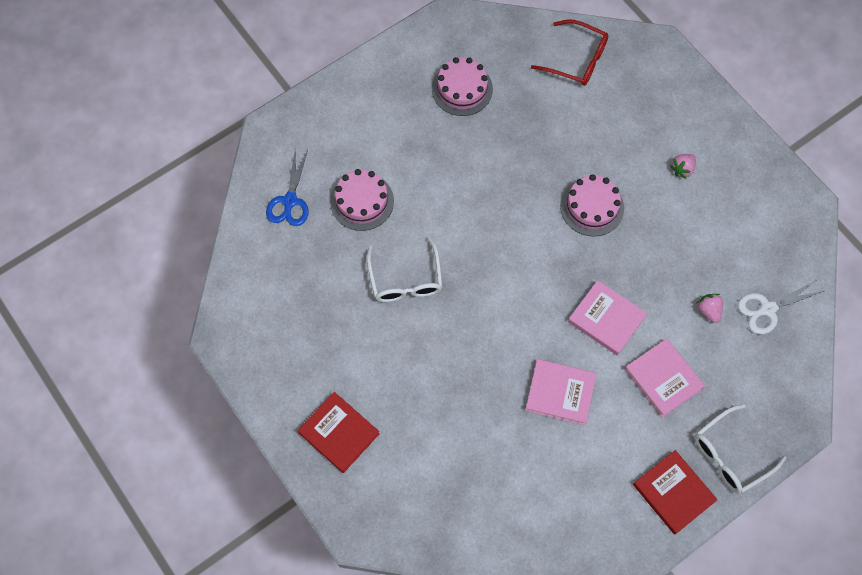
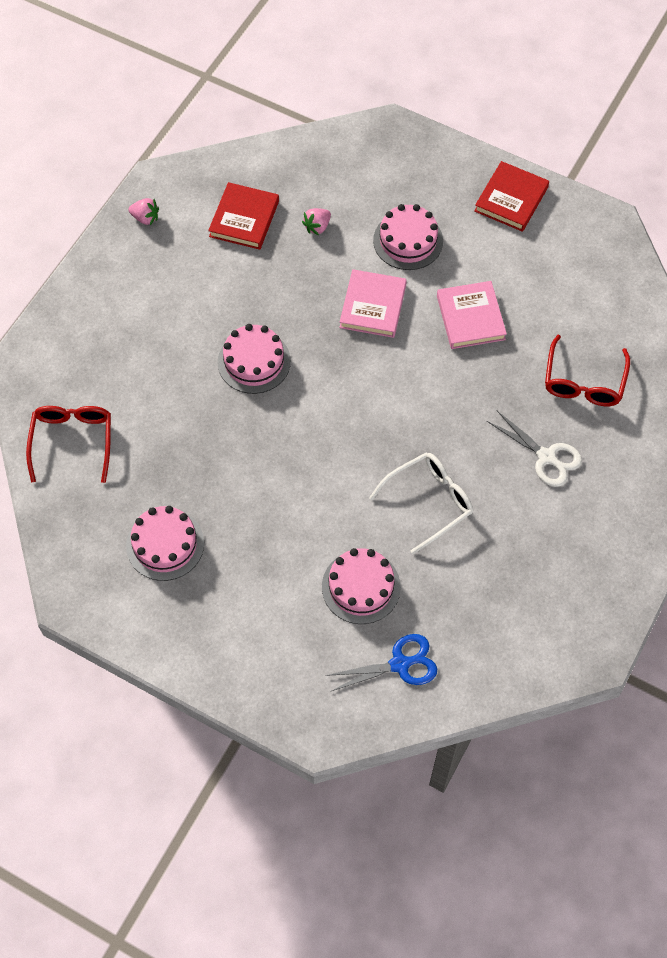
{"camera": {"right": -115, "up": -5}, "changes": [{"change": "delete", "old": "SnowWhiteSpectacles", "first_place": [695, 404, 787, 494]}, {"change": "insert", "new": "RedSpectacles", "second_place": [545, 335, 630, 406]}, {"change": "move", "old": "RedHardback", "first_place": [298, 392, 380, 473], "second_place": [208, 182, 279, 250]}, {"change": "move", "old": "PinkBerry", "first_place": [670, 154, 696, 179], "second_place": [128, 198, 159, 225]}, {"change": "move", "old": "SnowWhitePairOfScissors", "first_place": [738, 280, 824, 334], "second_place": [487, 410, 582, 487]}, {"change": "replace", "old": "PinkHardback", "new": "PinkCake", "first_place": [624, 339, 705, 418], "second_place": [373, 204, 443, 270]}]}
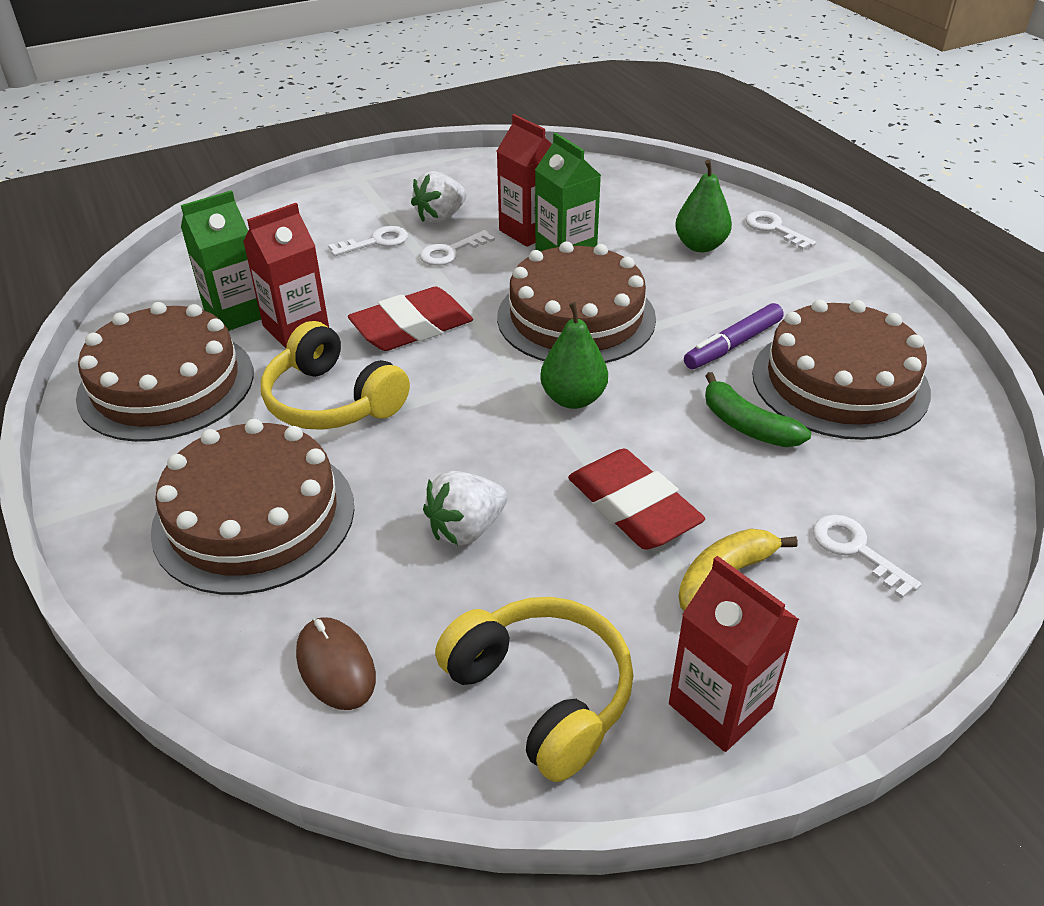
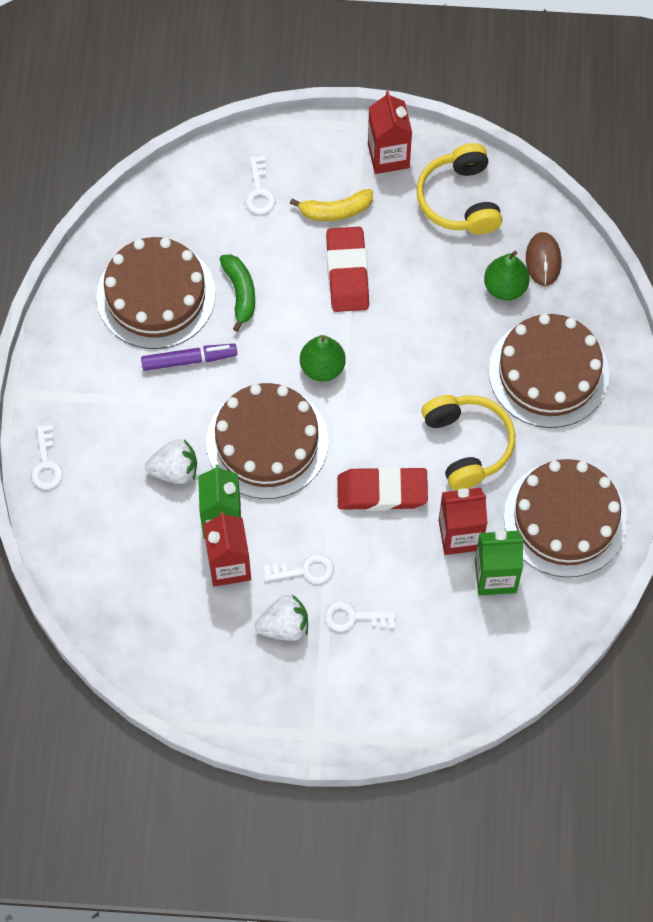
{"camera": {"right": -150, "up": 25}, "changes": [{"change": "move", "old": "SnowWhiteBerry", "first_place": [423, 471, 508, 546], "second_place": [145, 439, 197, 484]}, {"change": "move", "old": "GreenPear", "first_place": [675, 160, 732, 252], "second_place": [484, 251, 530, 301]}]}
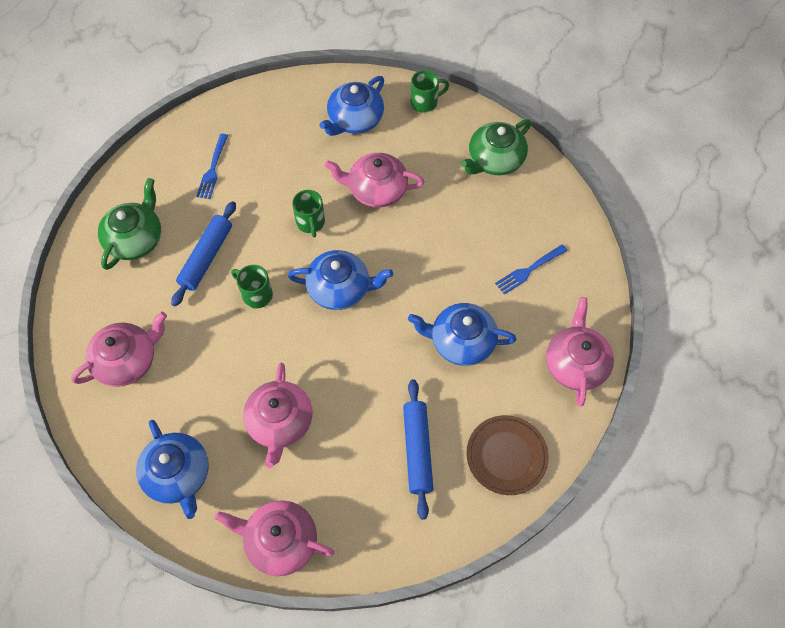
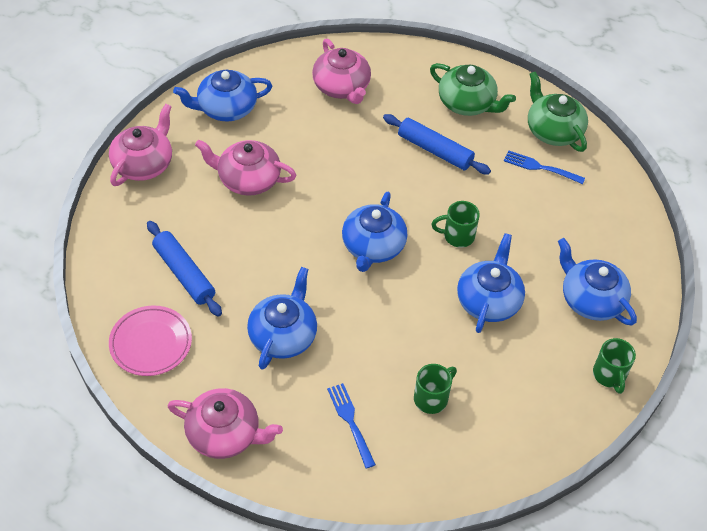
{"camera": {"right": 100, "up": -10}, "changes": [{"change": "move", "old": "GreenCoffeeMug", "first_place": [231, 265, 273, 309], "second_place": [414, 364, 457, 414]}, {"change": "move", "old": "GreenChinaTeapot", "first_place": [461, 119, 531, 175], "second_place": [528, 71, 588, 152]}, {"change": "recolor", "old": "PinkChinaTeapot", "new": "BlueChinaTeapot", "first_place": [325, 153, 425, 207], "second_place": [457, 233, 525, 333]}, {"change": "recolor", "old": "DarkBrownPlate", "new": "PinkPlate", "first_place": [466, 415, 549, 495], "second_place": [109, 306, 192, 376]}, {"change": "rotate", "old": "BlueDoughRoller", "first_place": [403, 379, 433, 520], "second_place": [147, 221, 222, 317], "degrees": 45}]}
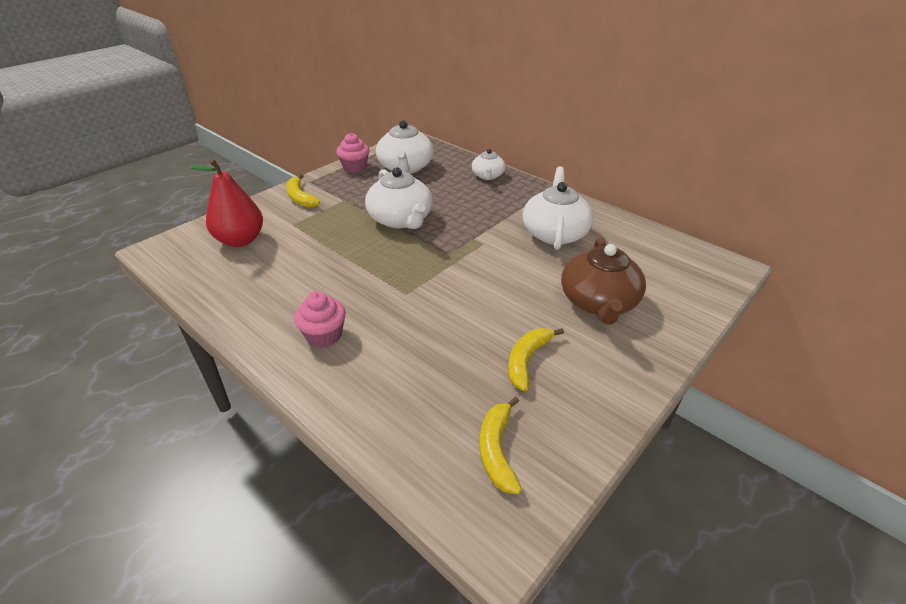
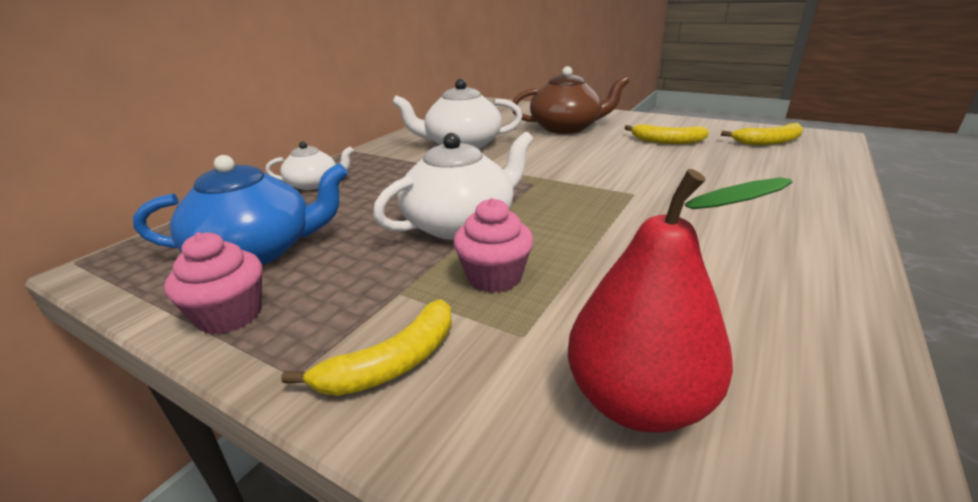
{"camera": {"right": -100, "up": -10}, "changes": [{"change": "move", "old": "PinkFairyCake", "first_place": [294, 291, 346, 348], "second_place": [453, 198, 534, 293]}, {"change": "recolor", "old": "SnowWhiteChinaTeapot", "new": "BlueChinaTeapot", "first_place": [376, 120, 434, 174], "second_place": [133, 155, 348, 265]}]}
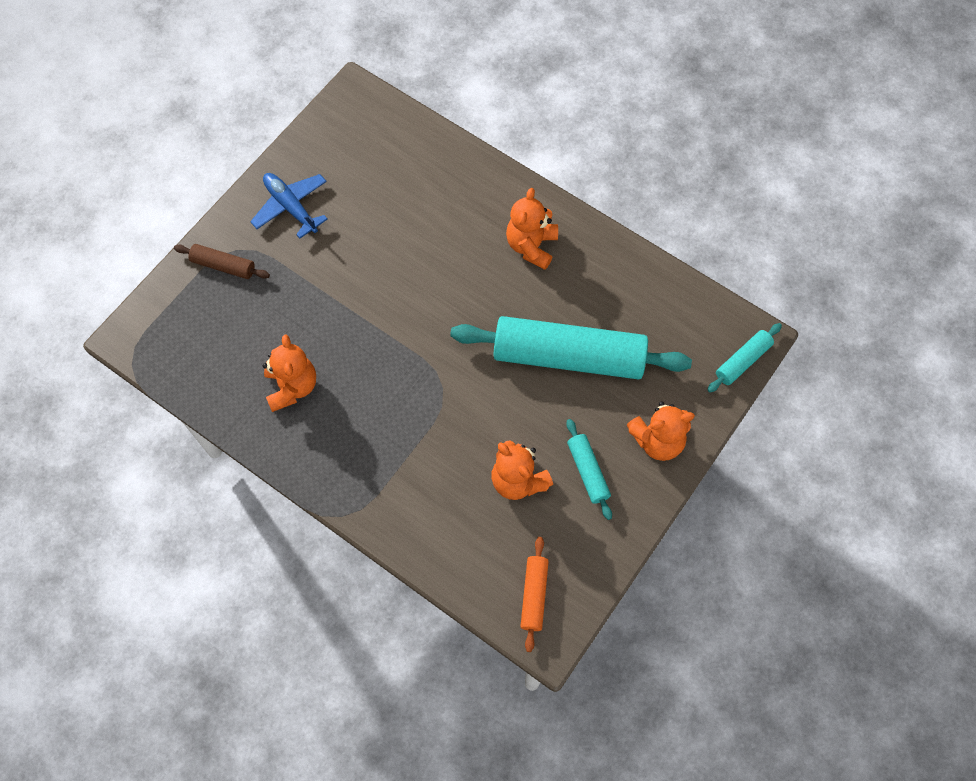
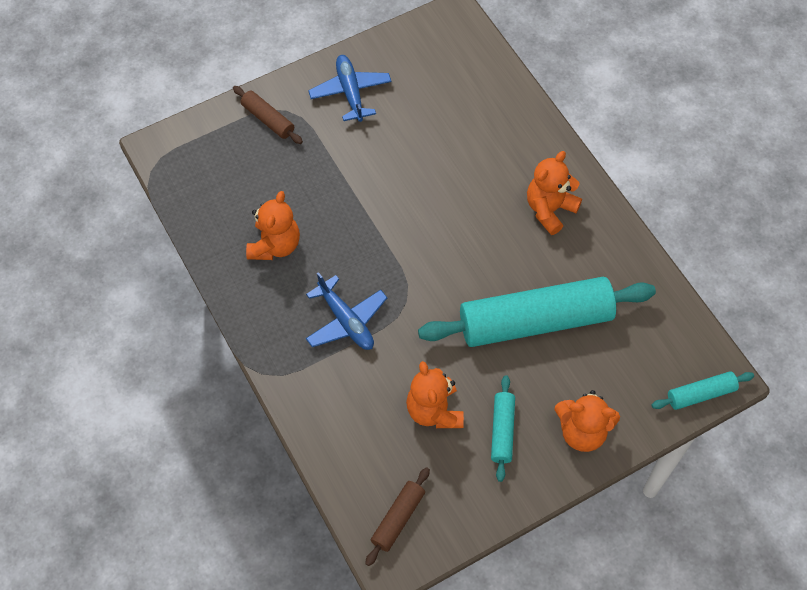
{"camera": {"right": 25, "up": -5}, "changes": [{"change": "insert", "new": "BlueToyPlane", "second_place": [306, 272, 387, 350]}, {"change": "recolor", "old": "OrangeColouredDoughRoller", "new": "DarkBrownDoughRoller", "first_place": [520, 537, 549, 652], "second_place": [365, 467, 430, 566]}, {"change": "rotate", "old": "AquaDoughRoller", "first_place": [450, 316, 692, 379], "second_place": [418, 277, 656, 347], "degrees": -45}]}
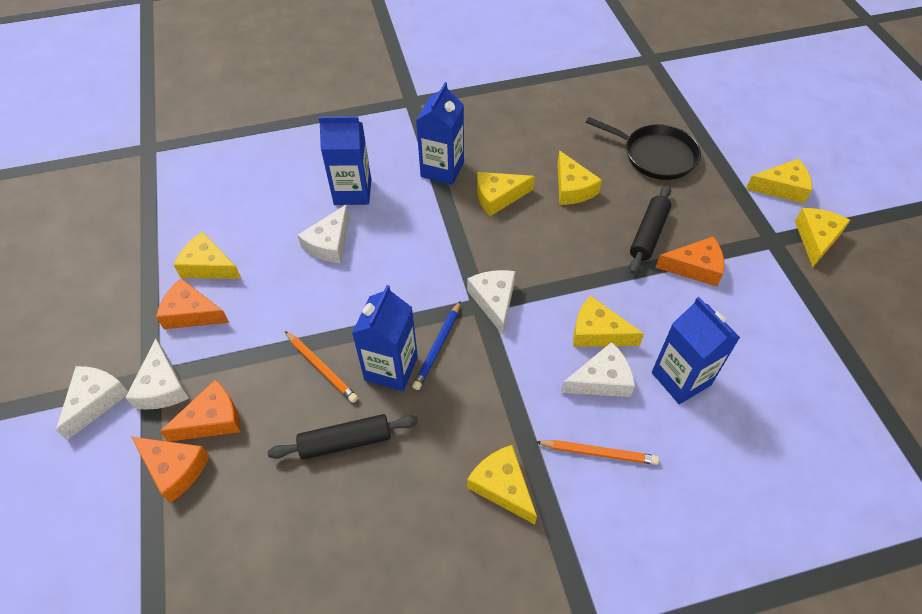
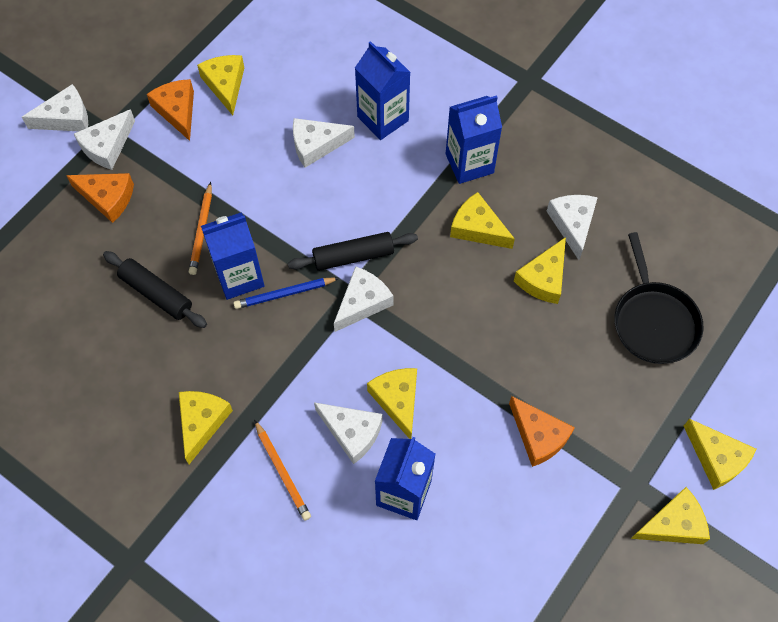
{"camera": {"right": 50, "up": 10}, "changes": [{"change": "delete", "old": "OrangeColouredPieceOfCheese", "first_place": [132, 437, 209, 503]}, {"change": "insert", "new": "SnowWhitePieceOfCheese", "second_place": [547, 195, 598, 260]}, {"change": "move", "old": "EbonyDoughRoller", "first_place": [629, 185, 671, 274], "second_place": [288, 232, 418, 271]}]}
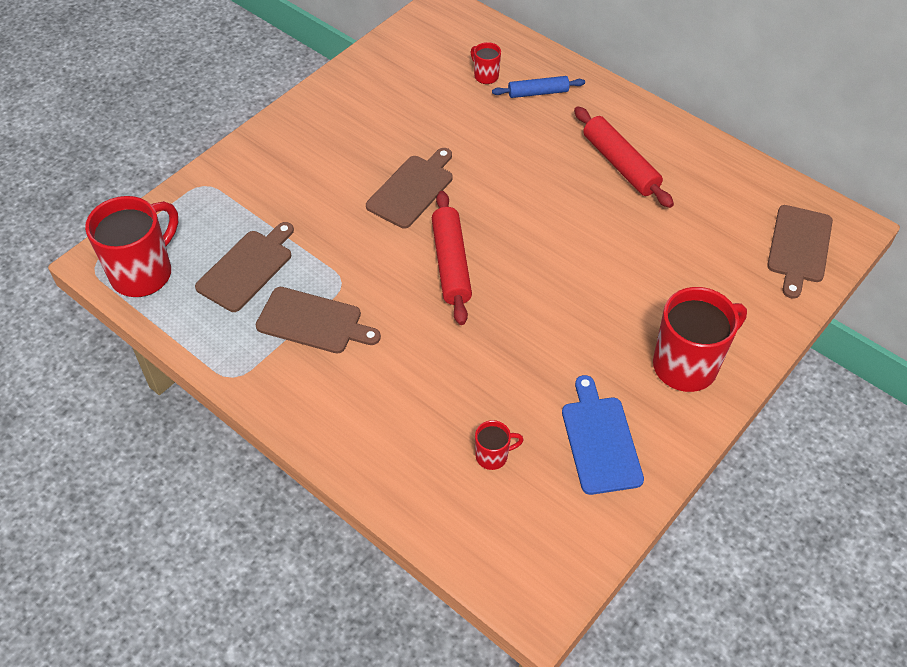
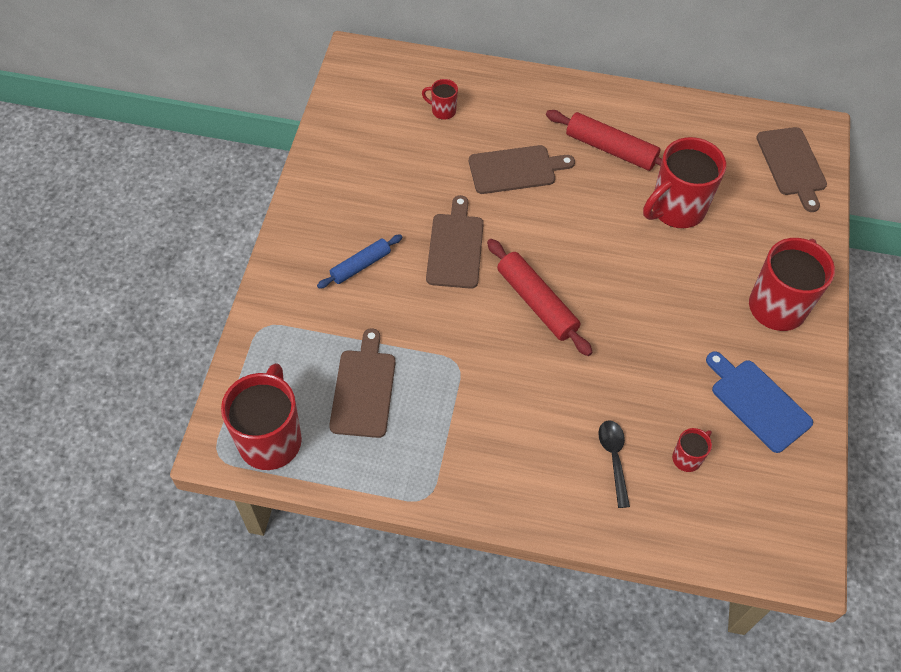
{"camera": {"right": -30, "up": 5}, "changes": [{"change": "insert", "new": "EbonySpoon", "second_place": [598, 420, 630, 508]}, {"change": "insert", "new": "RedCoffeeMug", "second_place": [643, 137, 726, 228]}, {"change": "move", "old": "DarkBrownChoppingBoard", "first_place": [256, 287, 381, 353], "second_place": [469, 145, 575, 194]}, {"change": "move", "old": "BlueDoughRoller", "first_place": [492, 76, 585, 98], "second_place": [317, 234, 402, 289]}]}
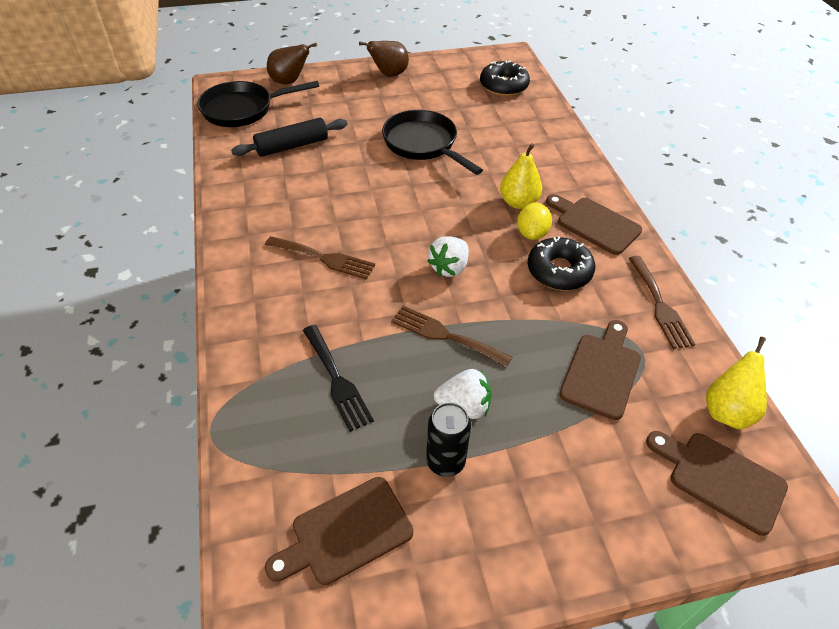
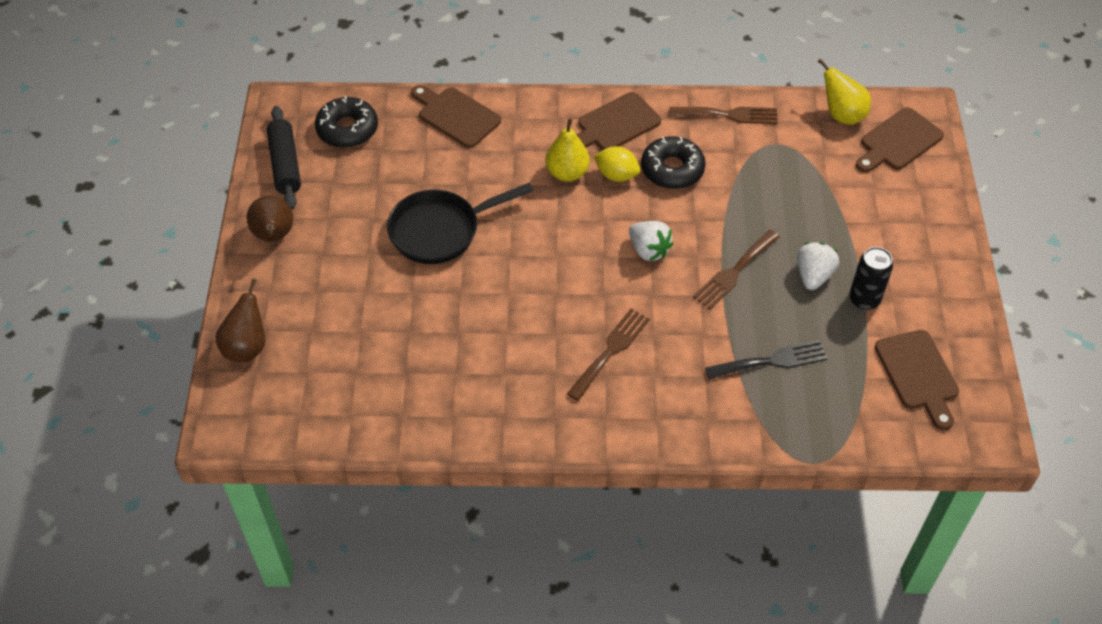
{"camera": {"right": -75, "up": 5}, "changes": [{"change": "delete", "old": "EbonySkillet", "first_place": [198, 81, 319, 127]}, {"change": "move", "old": "EbonyDoughRoller", "first_place": [231, 118, 347, 157], "second_place": [267, 106, 301, 210]}, {"change": "move", "old": "DarkBrownChoppingBoard", "first_place": [559, 320, 641, 420], "second_place": [411, 85, 501, 148]}]}
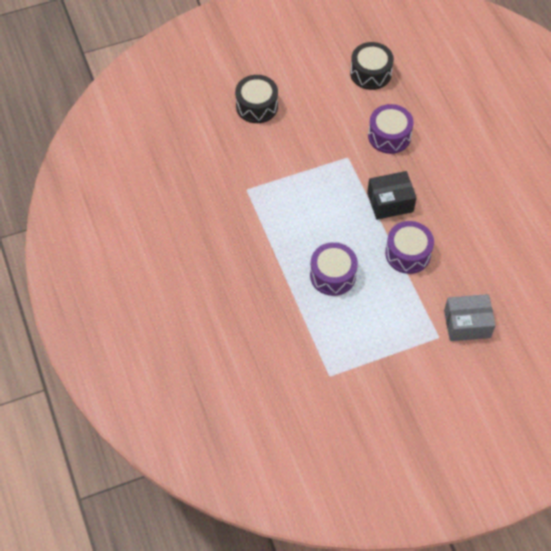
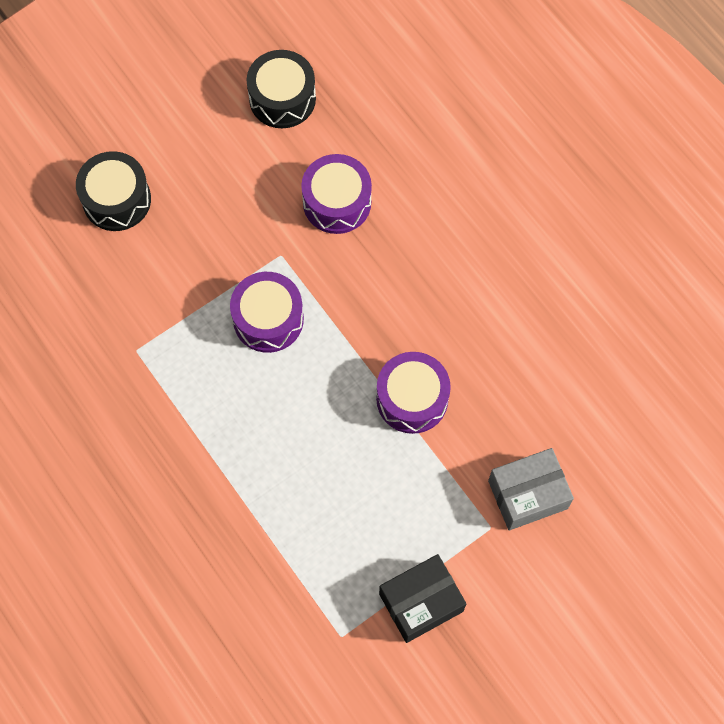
{"camera": {"right": -15, "up": 10}, "changes": [{"change": "move", "old": "PurpleToyDrum", "first_place": [310, 242, 358, 296], "second_place": [230, 272, 304, 353]}, {"change": "move", "old": "EbonyBox", "first_place": [367, 171, 416, 220], "second_place": [379, 554, 466, 643]}]}
